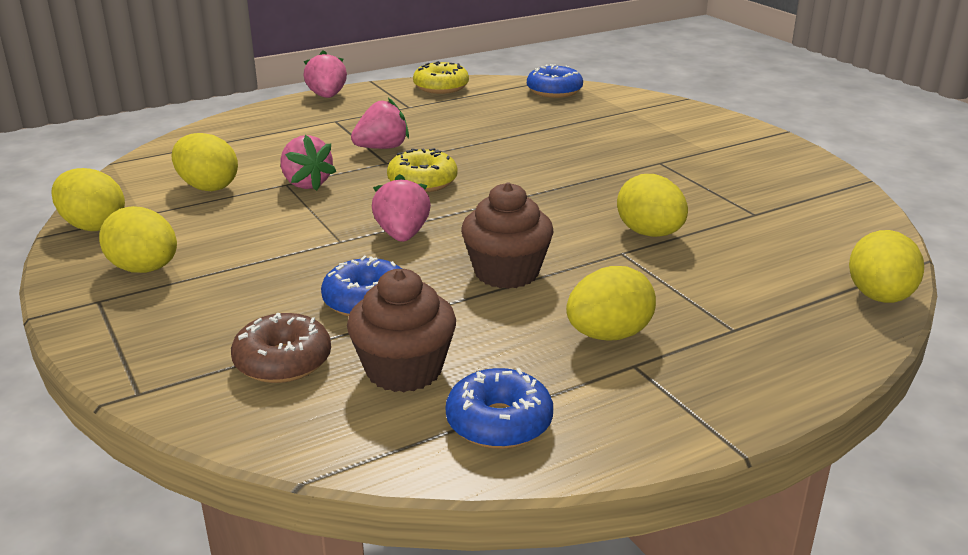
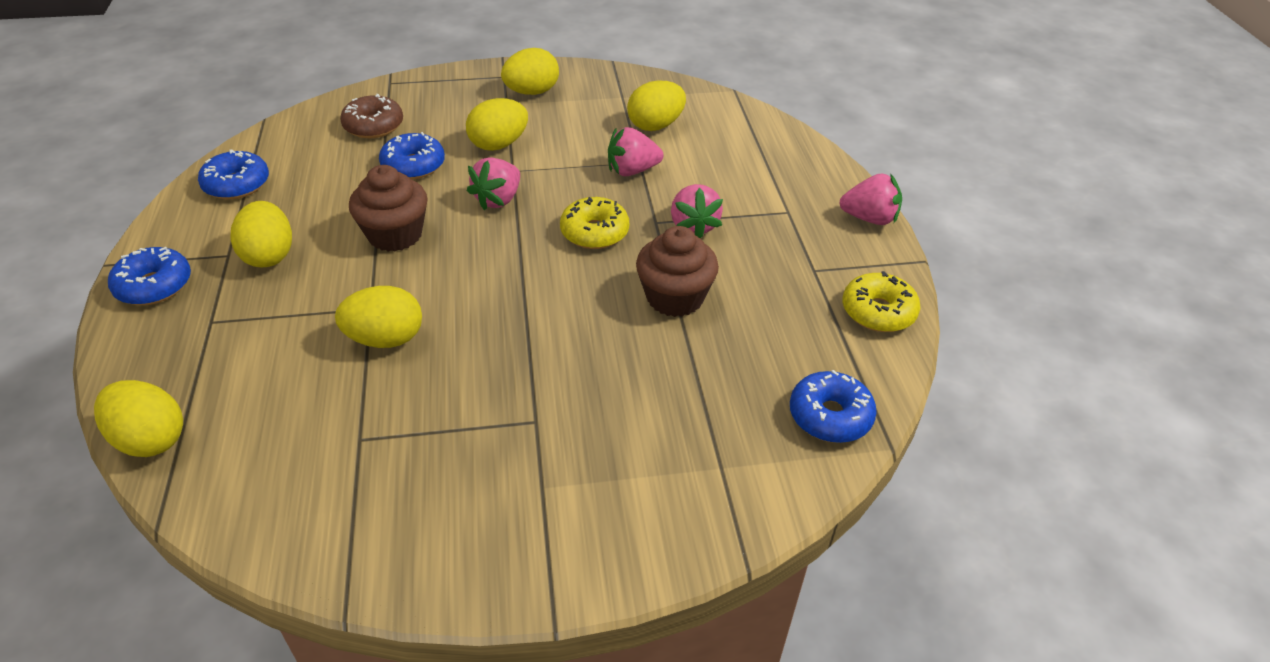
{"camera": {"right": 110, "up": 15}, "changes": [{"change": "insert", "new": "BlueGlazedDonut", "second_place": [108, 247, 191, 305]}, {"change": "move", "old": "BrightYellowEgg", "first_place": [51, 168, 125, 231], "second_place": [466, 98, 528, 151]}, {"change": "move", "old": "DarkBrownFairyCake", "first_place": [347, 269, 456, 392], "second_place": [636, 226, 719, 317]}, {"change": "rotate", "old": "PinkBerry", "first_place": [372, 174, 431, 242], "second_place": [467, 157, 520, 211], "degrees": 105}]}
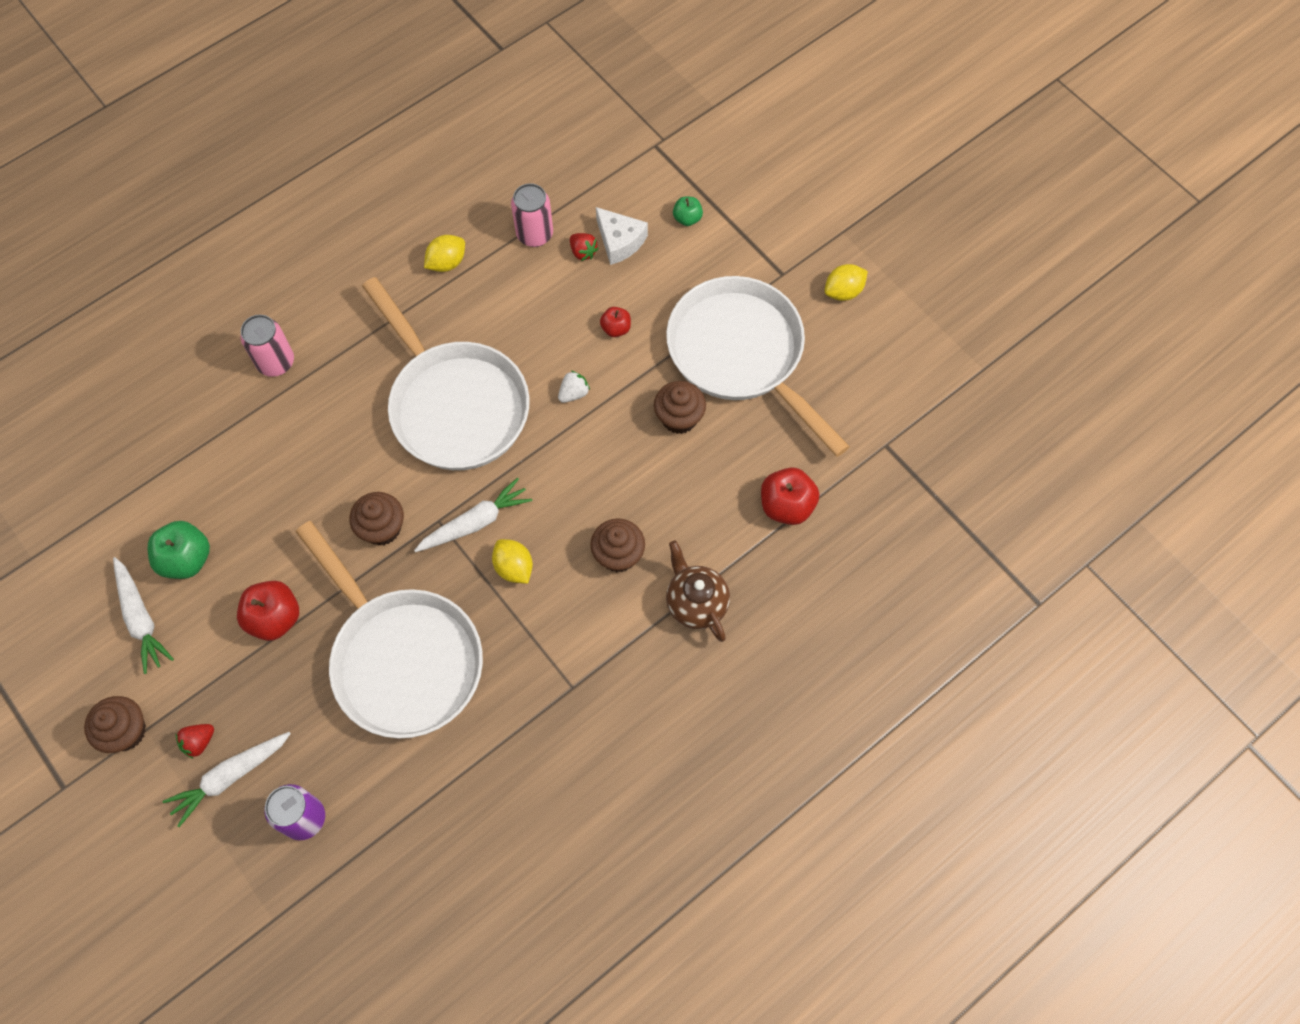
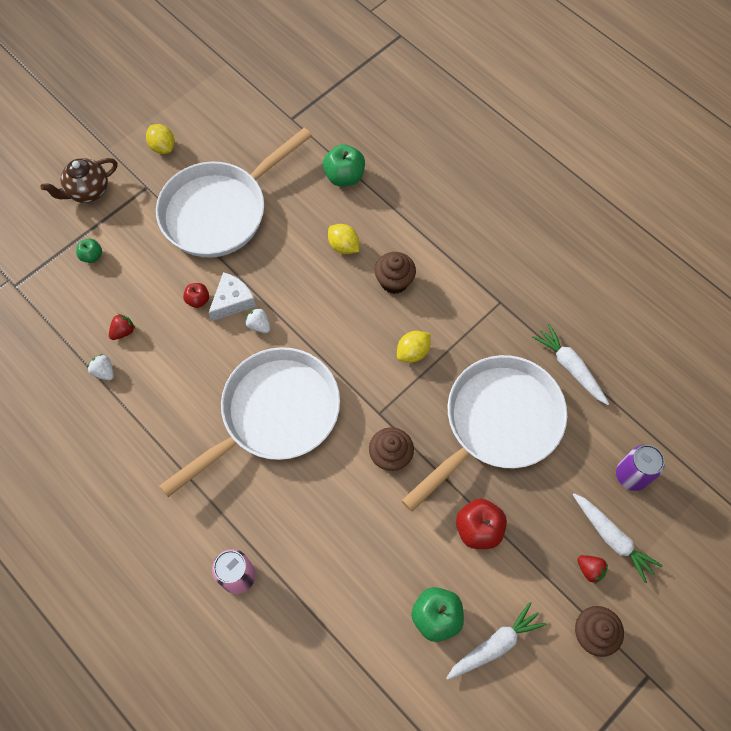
{"camera": {"right": -95, "up": 0}, "changes": [{"change": "delete", "old": "DarkBrownFairyCake", "first_place": [654, 381, 706, 434]}, {"change": "move", "old": "SnowWhiteRootVegetable", "first_place": [414, 478, 532, 552], "second_place": [532, 324, 609, 405]}, {"change": "move", "old": "BrightYellowCitrusFruit", "first_place": [424, 235, 465, 272], "second_place": [328, 224, 359, 254]}, {"change": "move", "old": "SnowWhitePieceOfCheese", "first_place": [596, 207, 648, 265], "second_place": [209, 272, 256, 321]}, {"change": "move", "old": "DarkBrownChinaTeapot", "first_place": [666, 541, 730, 642], "second_place": [40, 158, 117, 203]}, {"change": "replace", "old": "PinkCan", "new": "SnowWhiteBerry", "first_place": [511, 183, 553, 247], "second_place": [87, 354, 114, 381]}, {"change": "recolor", "old": "RedToyApple", "new": "GreenToyApple", "first_place": [761, 467, 819, 525], "second_place": [323, 144, 365, 186]}]}
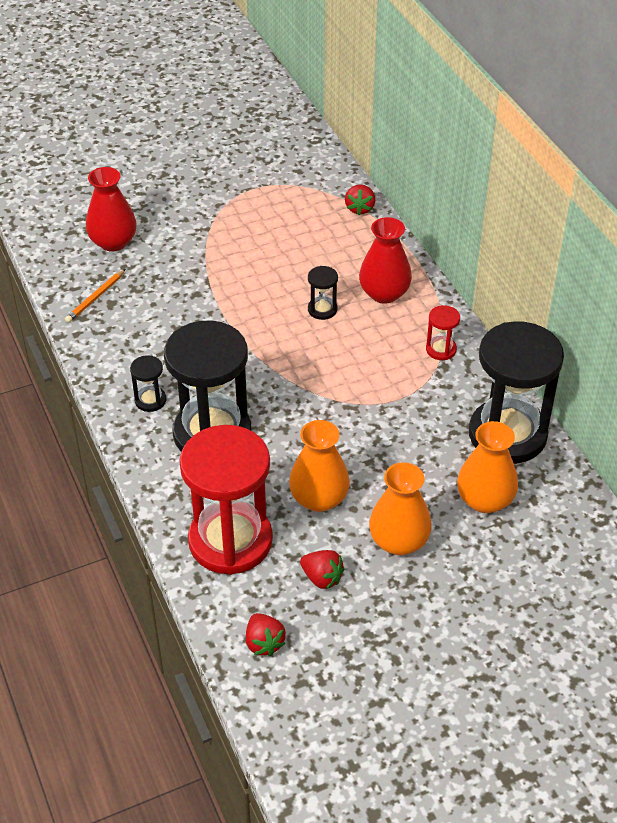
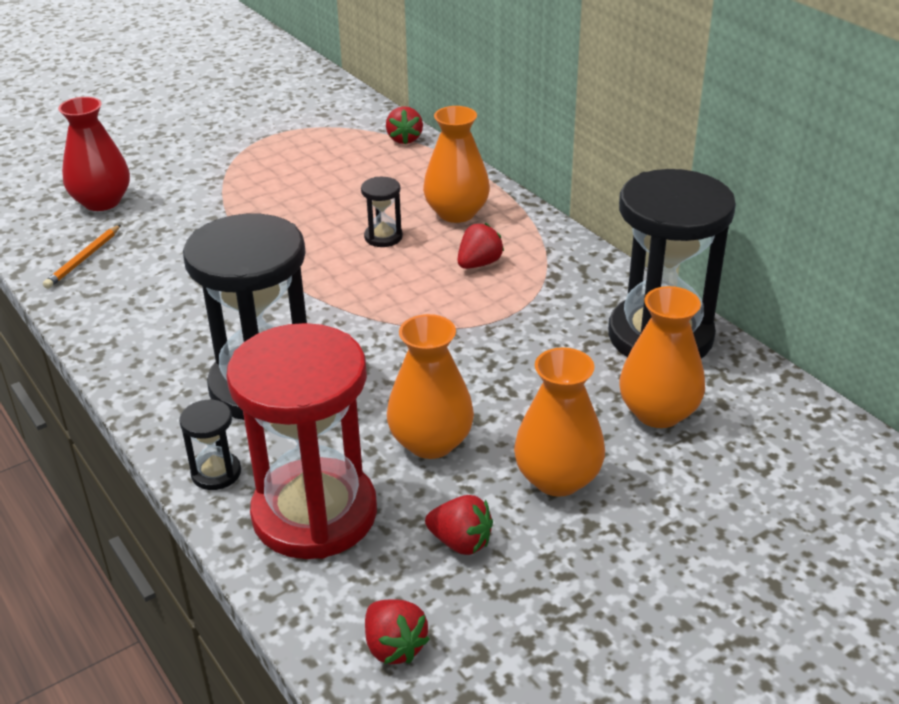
{"camera": {"right": -10, "up": -10}, "changes": [{"change": "delete", "old": "RedHourglass", "first_place": [426, 305, 460, 360]}, {"change": "insert", "new": "RedBerry", "second_place": [457, 223, 504, 269]}, {"change": "move", "old": "EbonyHourglass", "first_place": [130, 355, 166, 412], "second_place": [179, 399, 241, 490]}, {"change": "recolor", "old": "RedVase", "new": "OrangeColouredVase", "first_place": [359, 217, 412, 304], "second_place": [423, 106, 490, 223]}]}
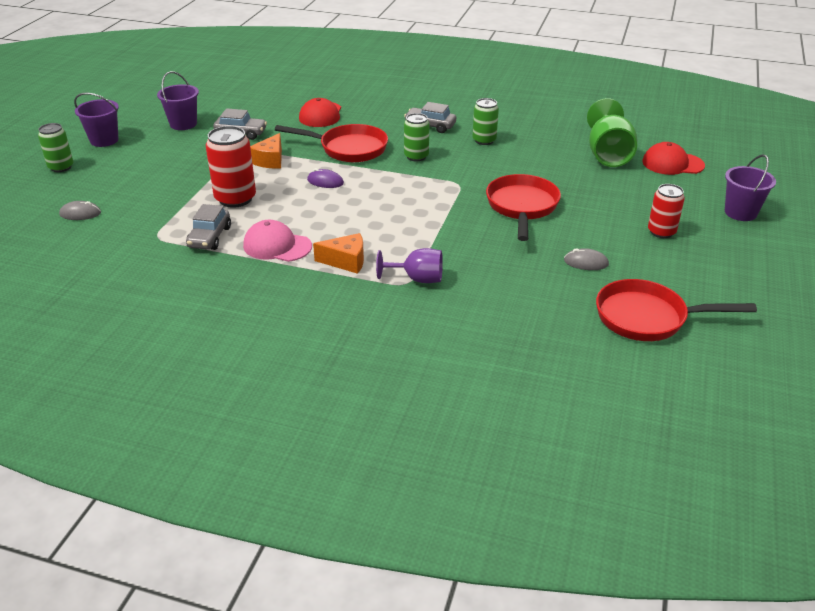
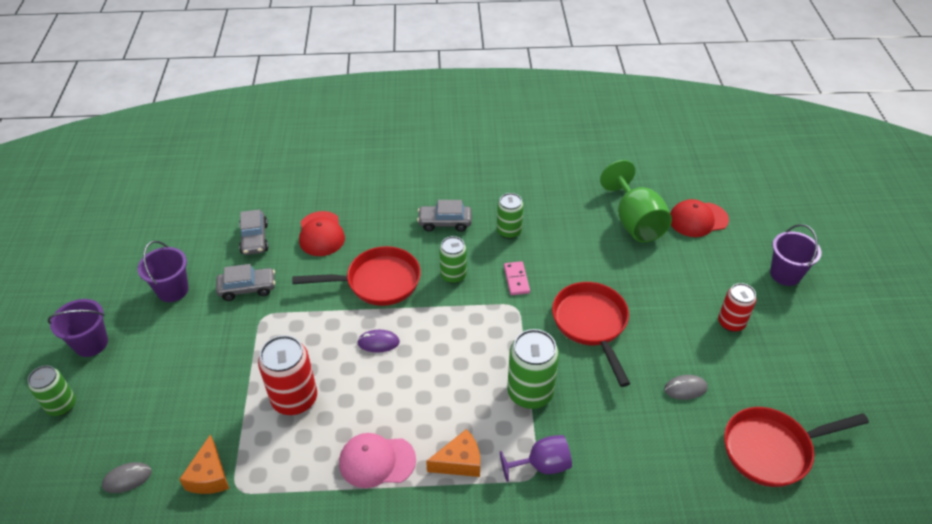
{"camera": {"right": -20, "up": 10}, "changes": [{"change": "insert", "new": "PinkDominoTile", "second_place": [504, 261, 530, 295]}, {"change": "insert", "new": "GreenCan", "second_place": [507, 329, 559, 409]}, {"change": "move", "old": "GreyToyCar", "first_place": [186, 204, 231, 250], "second_place": [239, 209, 269, 255]}, {"change": "move", "old": "OrangeColouredPieceOfCheese", "first_place": [250, 133, 282, 168], "second_place": [179, 434, 229, 494]}]}
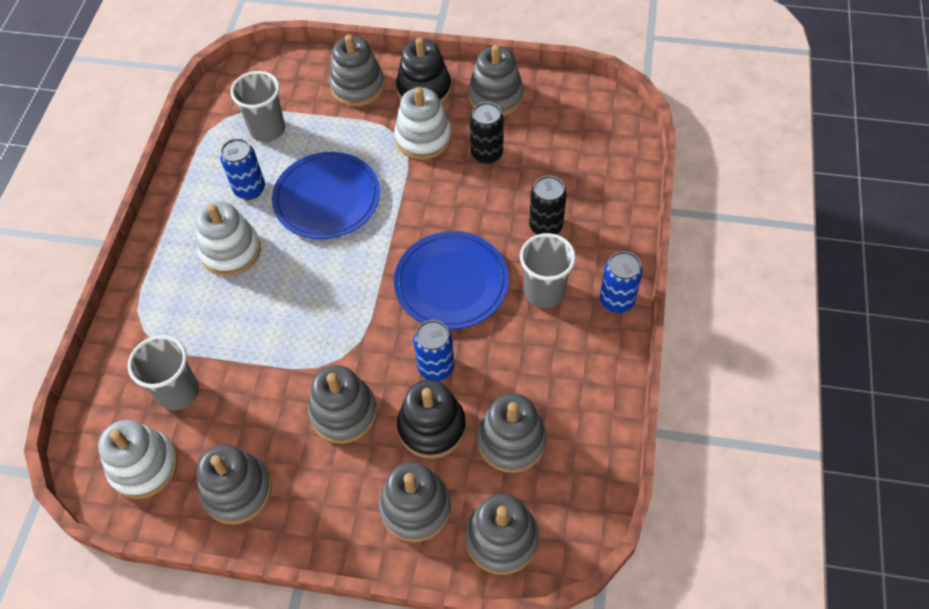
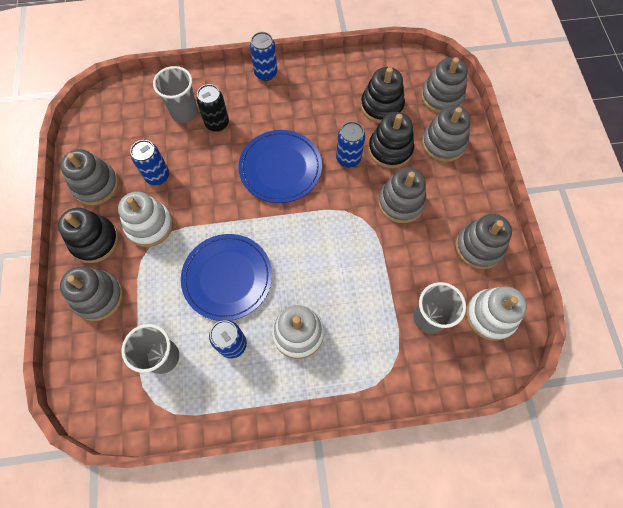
{"camera": {"right": -110, "up": 10}, "changes": [{"change": "move", "old": "GreyBeaker", "first_place": [520, 233, 576, 308], "second_place": [153, 66, 198, 123]}, {"change": "recolor", "old": "EbonyCan", "new": "BlueCan", "first_place": [470, 102, 504, 164], "second_place": [130, 140, 169, 185]}, {"change": "recolor", "old": "GreyRingStacker", "new": "EbonyRingStacker", "first_place": [477, 393, 547, 473], "second_place": [361, 67, 405, 123]}]}
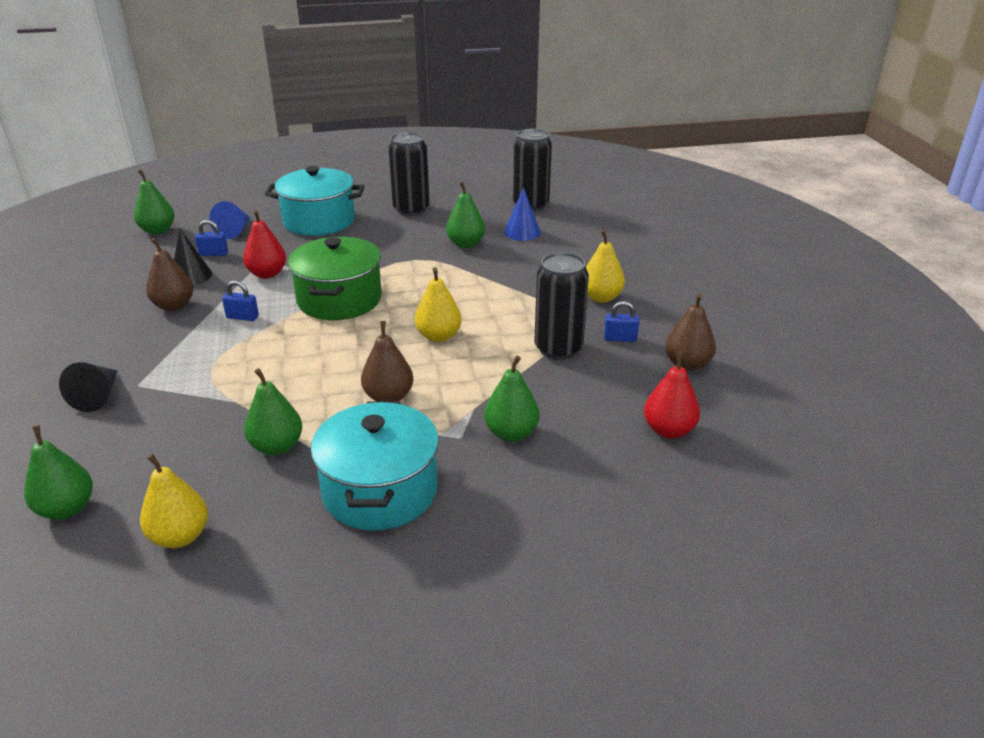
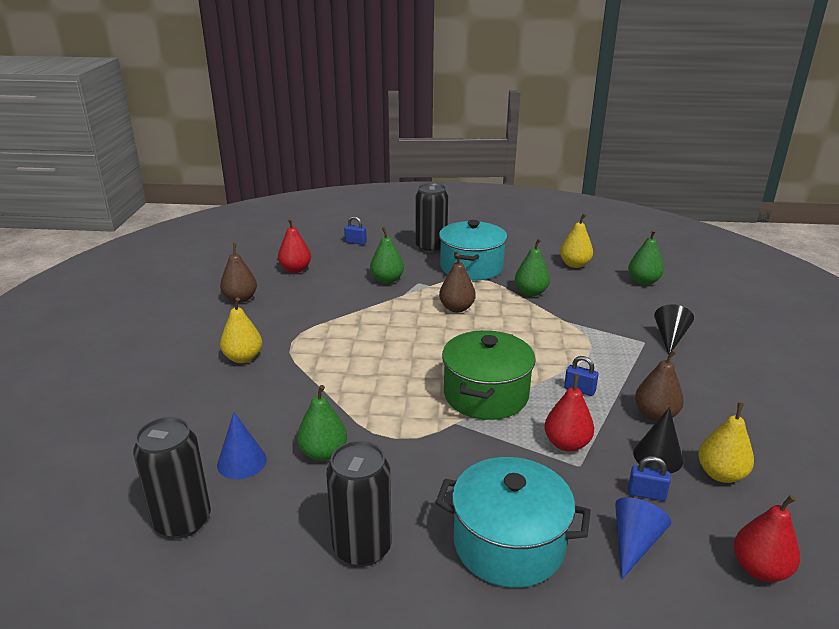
{"camera": {"right": -165, "up": -5}, "changes": [{"change": "move", "old": "BrightYellowPear", "first_place": [415, 267, 462, 342], "second_place": [698, 402, 754, 483]}, {"change": "move", "old": "EbonyCan", "first_place": [534, 252, 589, 360], "second_place": [415, 183, 448, 253]}, {"change": "move", "old": "BlueSmallLock", "first_place": [604, 301, 639, 342], "second_place": [344, 216, 367, 245]}, {"change": "recolor", "old": "GreenPear", "new": "RedPear", "first_place": [134, 169, 174, 234], "second_place": [734, 495, 800, 582]}]}
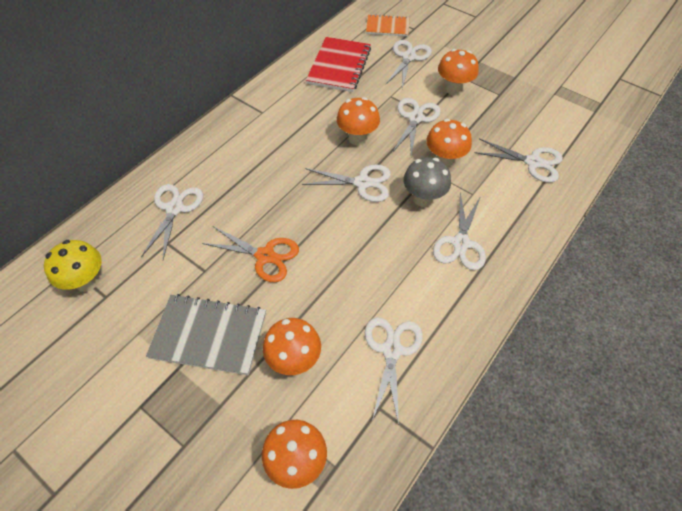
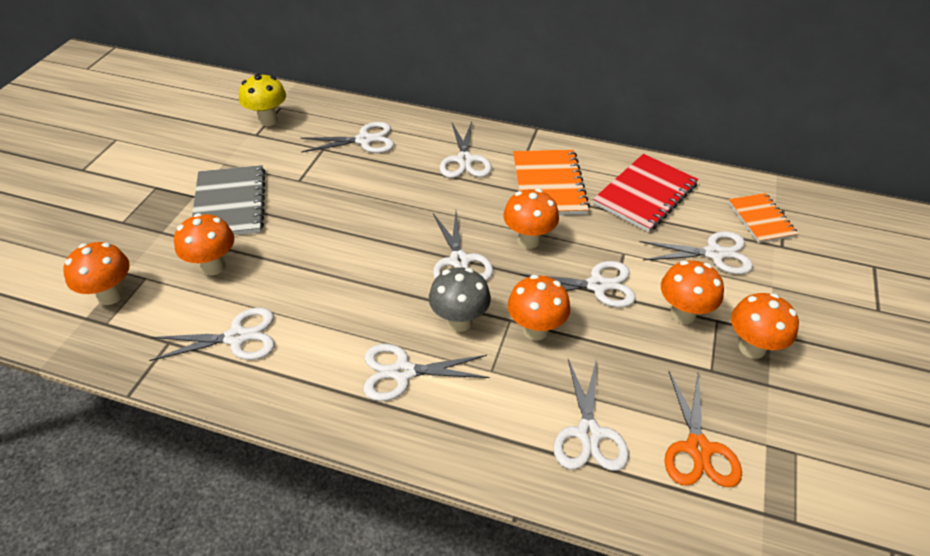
{"camera": {"right": 70, "up": -10}, "changes": [{"change": "insert", "new": "SnowWhitePairOfScissors", "second_place": [440, 121, 492, 178]}, {"change": "insert", "new": "OrangeColouredExerciseBook", "second_place": [513, 150, 590, 215]}, {"change": "insert", "new": "OrangeColouredToadstool", "second_place": [731, 293, 799, 359]}, {"change": "move", "old": "OrangeColouredPairOfScissors", "first_place": [202, 226, 299, 282], "second_place": [664, 371, 742, 487]}, {"change": "rotate", "old": "RedExerciseBook", "first_place": [306, 37, 371, 92], "second_place": [593, 154, 699, 232], "degrees": -45}]}
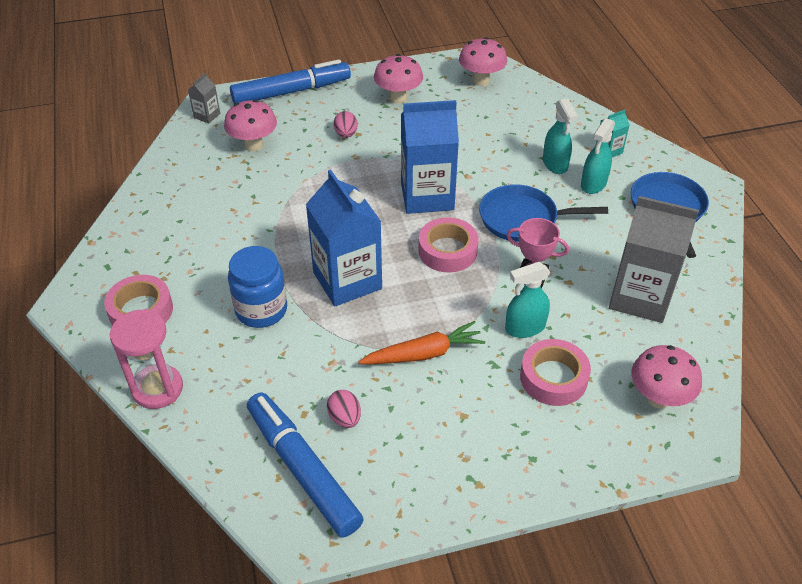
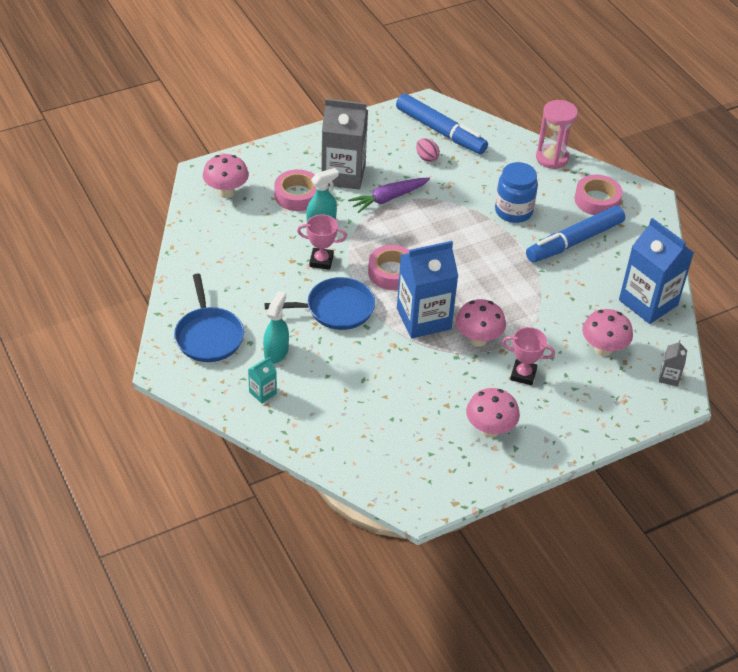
{"camera": {"right": 165, "up": 0}, "changes": [{"change": "delete", "old": "AquaSprayCleaner", "first_place": [543, 98, 578, 174]}, {"change": "move", "old": "BlueMarkerPen", "first_place": [230, 59, 351, 104], "second_place": [526, 206, 625, 263]}, {"change": "move", "old": "BlueCarton", "first_place": [306, 170, 382, 306], "second_place": [619, 218, 694, 324]}, {"change": "move", "old": "PinkToadstool", "first_place": [459, 37, 507, 86], "second_place": [456, 299, 506, 347]}, {"change": "move", "old": "GreyCarton", "first_place": [609, 196, 699, 323], "second_place": [321, 99, 368, 190]}, {"change": "replace", "old": "PinkEgg", "new": "PinkTrophy", "first_place": [334, 111, 357, 138], "second_place": [502, 327, 555, 385]}, {"change": "recolor", "old": "OrangeColouredRootVegetable", "new": "PurpleRootVegetable", "first_place": [358, 321, 485, 364], "second_place": [348, 177, 430, 213]}]}
